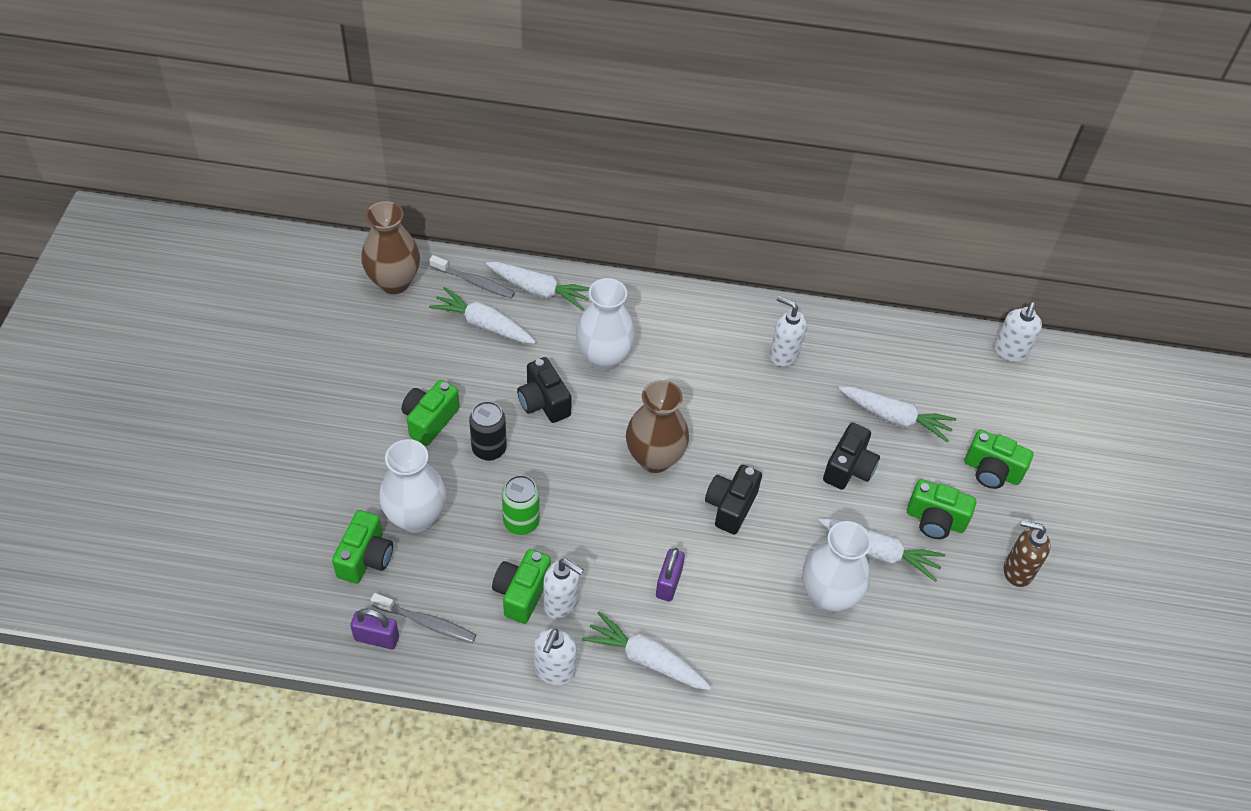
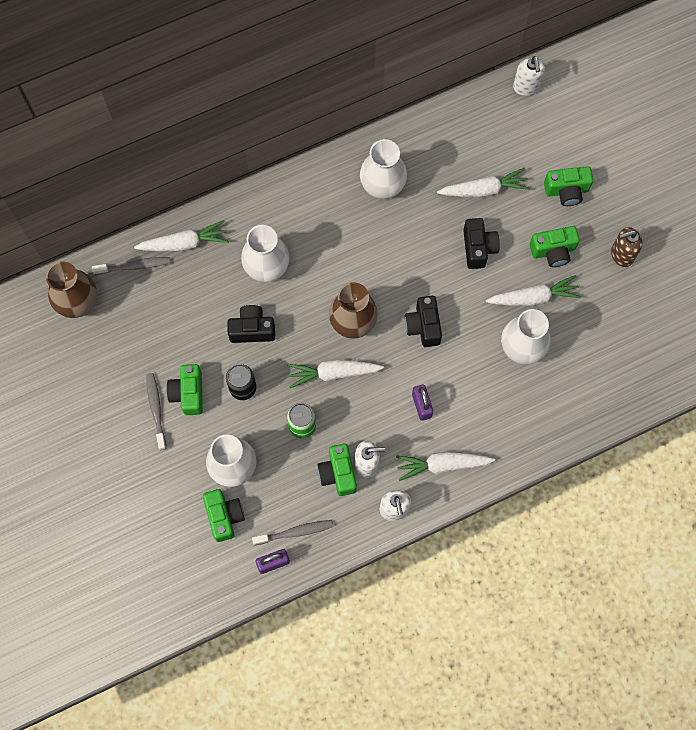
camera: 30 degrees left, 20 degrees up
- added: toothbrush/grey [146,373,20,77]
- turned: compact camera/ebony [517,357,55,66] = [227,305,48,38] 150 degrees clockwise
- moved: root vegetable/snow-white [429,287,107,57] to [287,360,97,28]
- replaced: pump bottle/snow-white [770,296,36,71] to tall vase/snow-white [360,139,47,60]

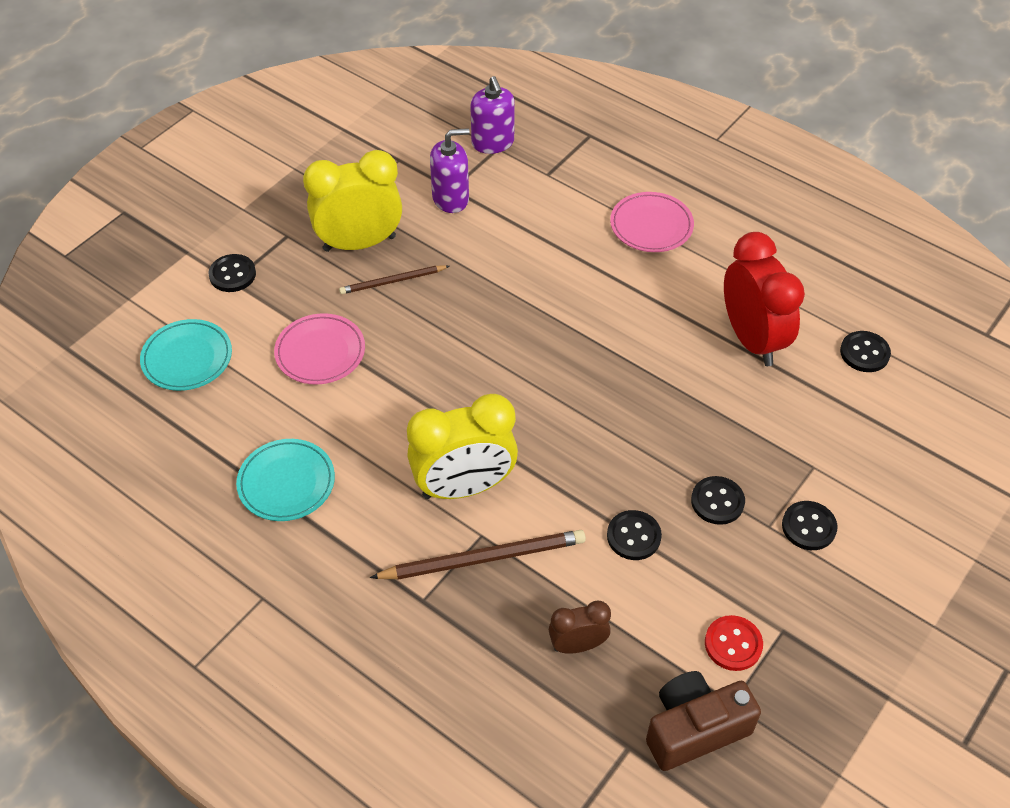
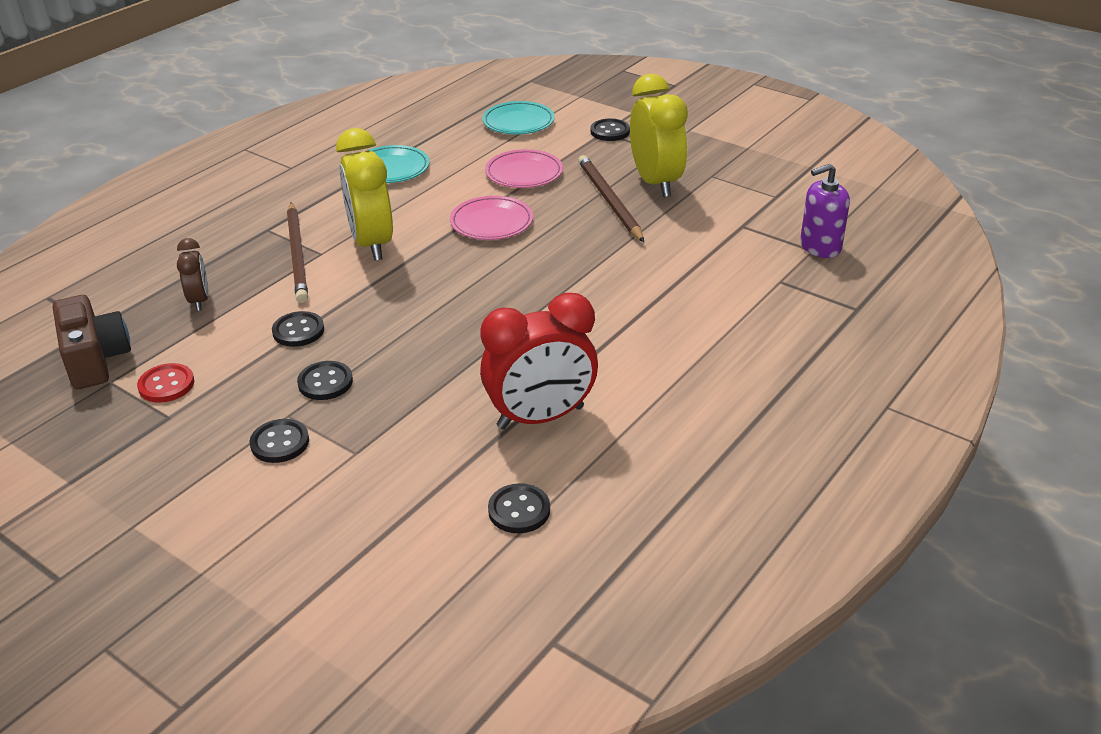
camera: 90 degrees right, 15 degrees down
- moved: dinner plate/rosy [610,192,84,60] to [450,196,83,44]
- resized: wooden pencil/brown [339,265,110,29] = [578,155,66,87] x1.64
- removed: pump bottle/purple [430,128,40,85]

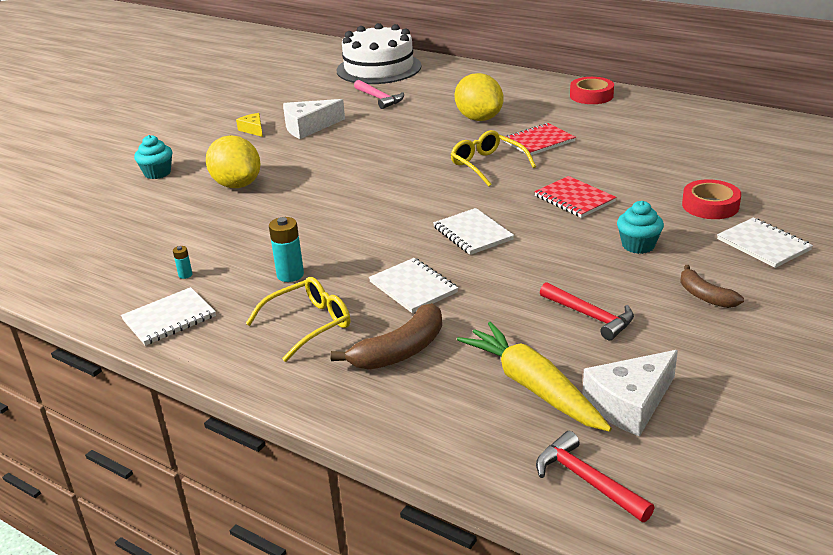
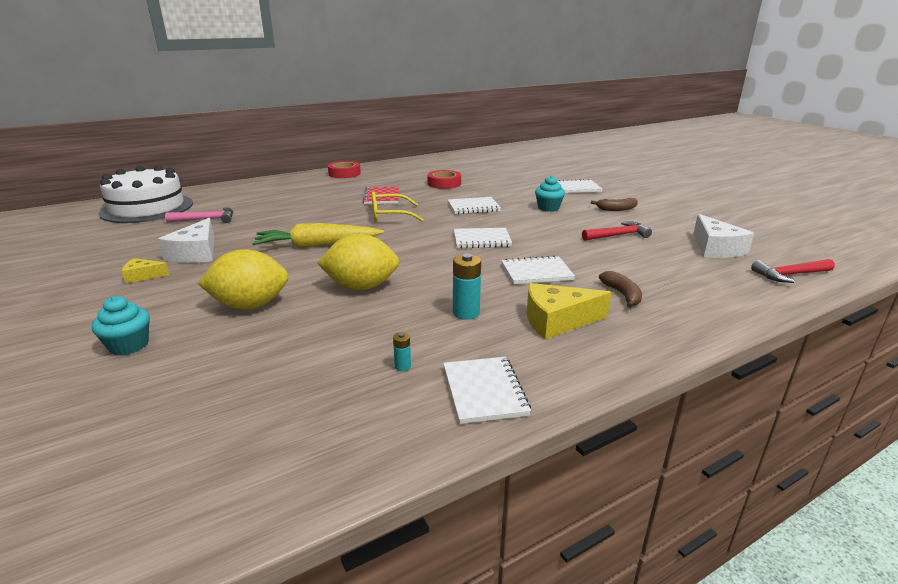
camera: 65 degrees left, 5 degrees down
- moved: root vegetable/golden [457,322,155,110] to [252,223,132,25]
- moved: lemon/golden [455,73,48,48] to [317,234,82,56]
- moved: sticky tape/crimson [682,179,59,40] to [427,170,34,19]
- recoloured: exercise book/crimson [534,176,83,42] to exercise book/snow-white [448,197,53,17]
- replaced: glasses/golden [245,277,105,85] to cheese/golden [527,283,85,57]
- resized: banana/brown [330,303,112,67] = [599,271,43,37] x0.64

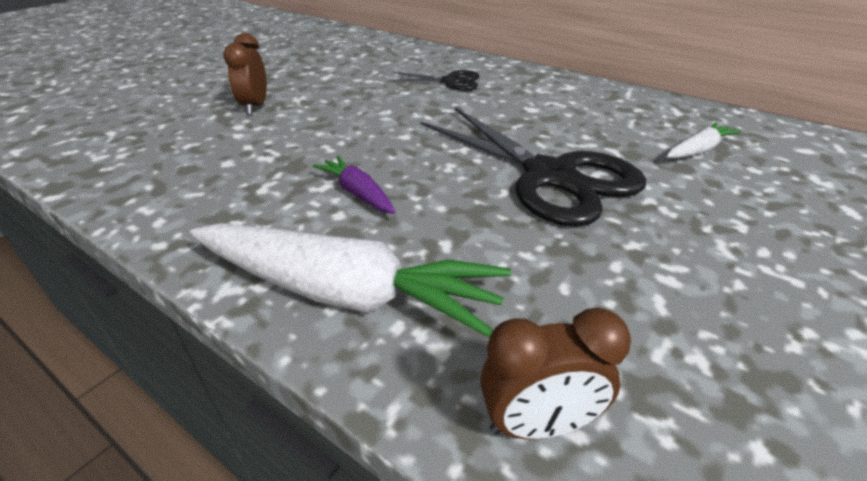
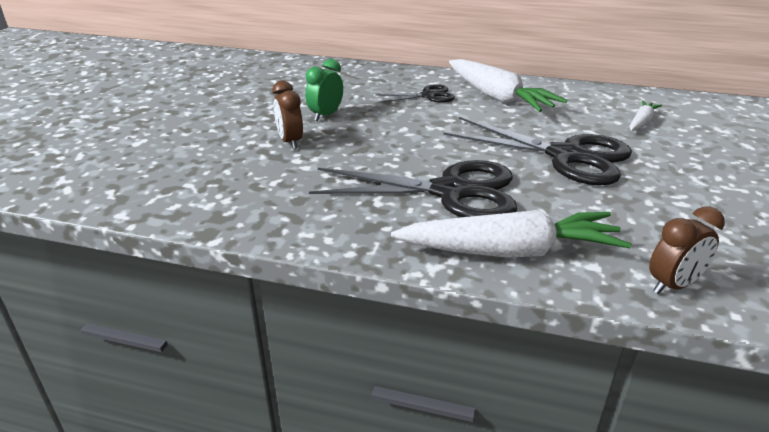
camera: 20 degrees left, 5 degrees down
- added: clock/emerald [305,59,38,62]
- replaced: root vegetable/purple [313,156,83,58] to pair of scissors/ebony [309,160,208,57]
- added: root vegetable/snow-white [449,59,118,53]

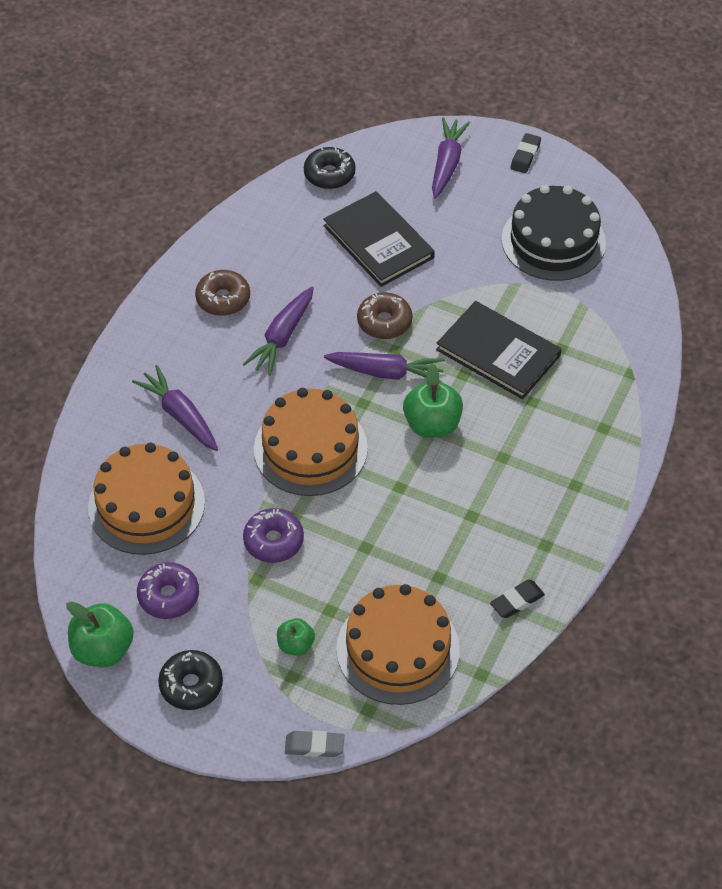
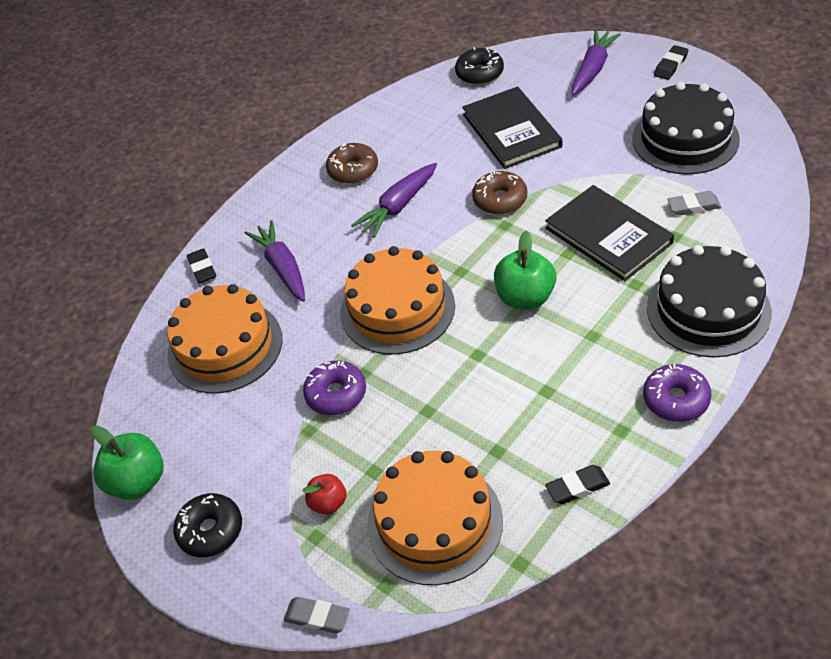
camera: 20 degrees right, 5 degrees down
- added: eraser/ebony [187,248,29,36]
- recoloured: apple/emerald [277,618,38,38] to apple/crimson [302,474,45,41]
- moved: glazed donut/purple [137,562,62,57] to [643,364,69,58]
- added: layer cake/ebony [647,245,125,113]
- added: eraser/grey [667,191,54,25]
- removed: root vegetable/purple [324,352,121,30]

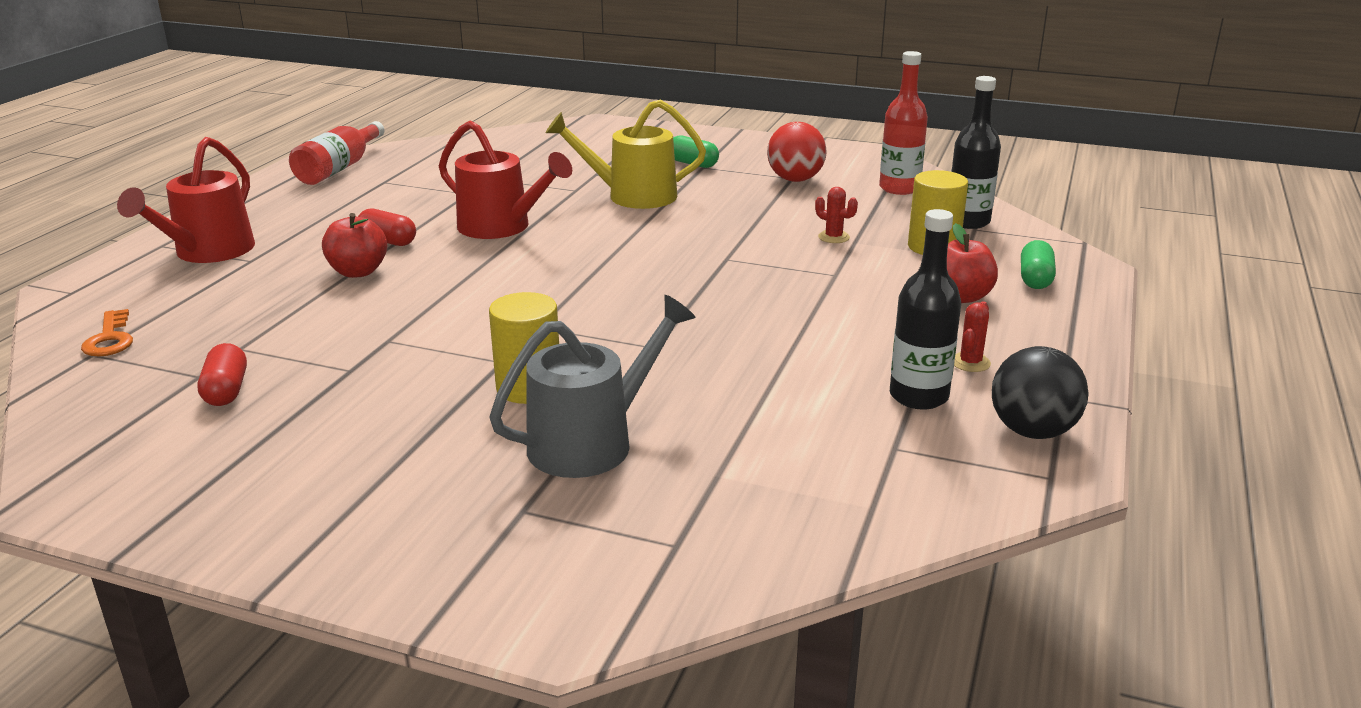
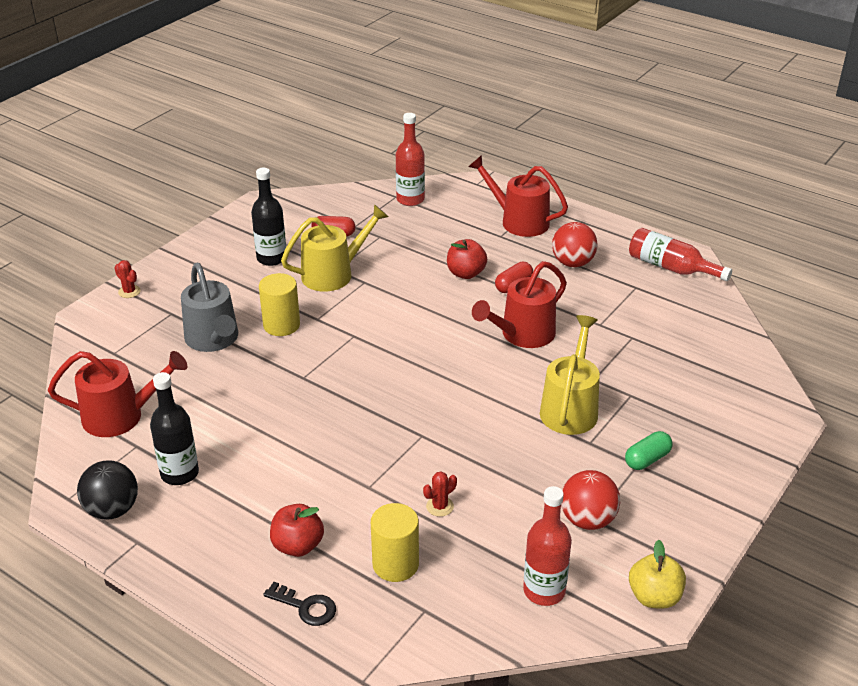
camera: 105 degrees right, 10 degrees up
- added: watering pot/crimson [48,351,139,86]
- moved: prickly plant/crimson [954,301,37,71] to [114,260,27,38]
- moved: bottle/ebony [951,76,50,153] to [251,168,35,98]
- replaced: pill/emerald [1021,240,35,49] to door key/ebony [263,582,73,44]
- added: watering pot/golden [281,204,108,88]
- replaced: door key/orange [81,309,52,48] to bottle/crimson [396,113,29,93]
- added: ball/crimson [552,222,46,45]
- added: apple/golden [629,540,57,68]

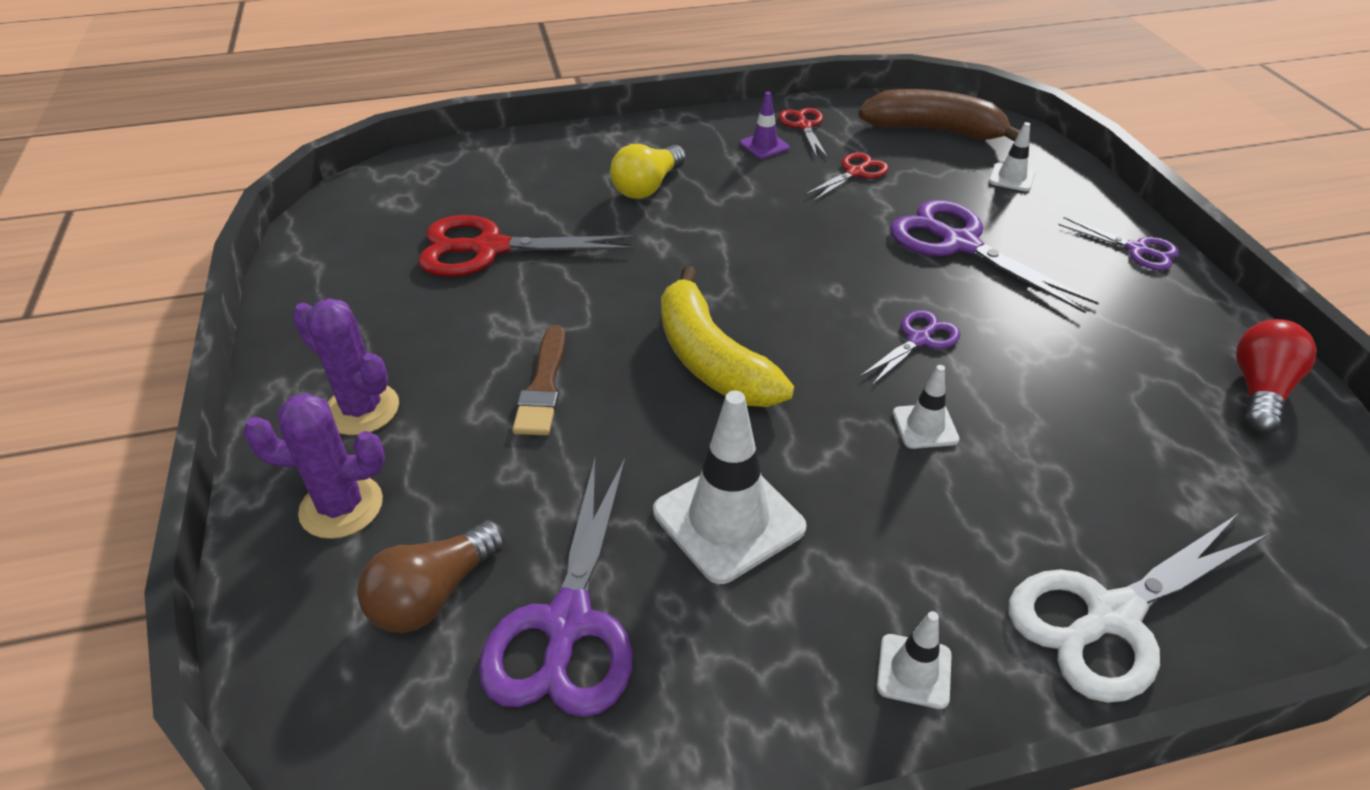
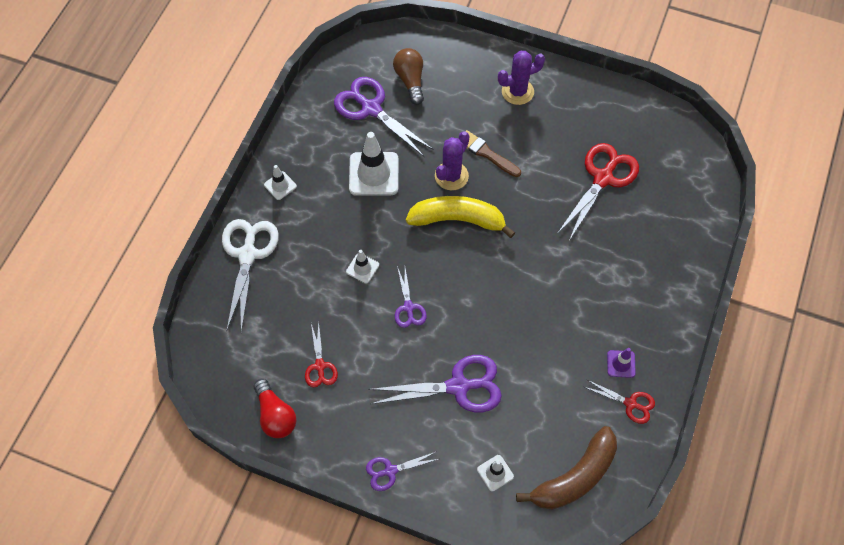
camera: 125 degrees right, 20 degrees up
- moved: pair of scissors/crimson [805,152,84,49] to [305,322,33,65]
- moved: prickly plant/purple [243,393,142,146] to [435,131,34,59]
- removed: lightbulb/golden [610,144,76,55]

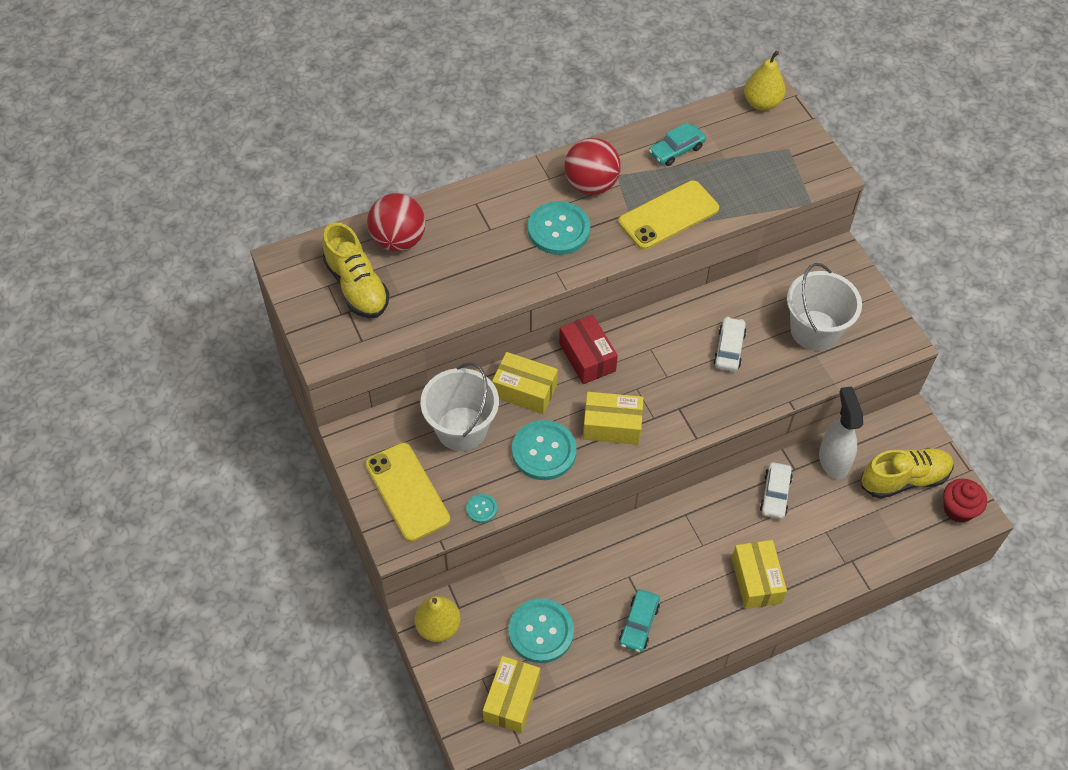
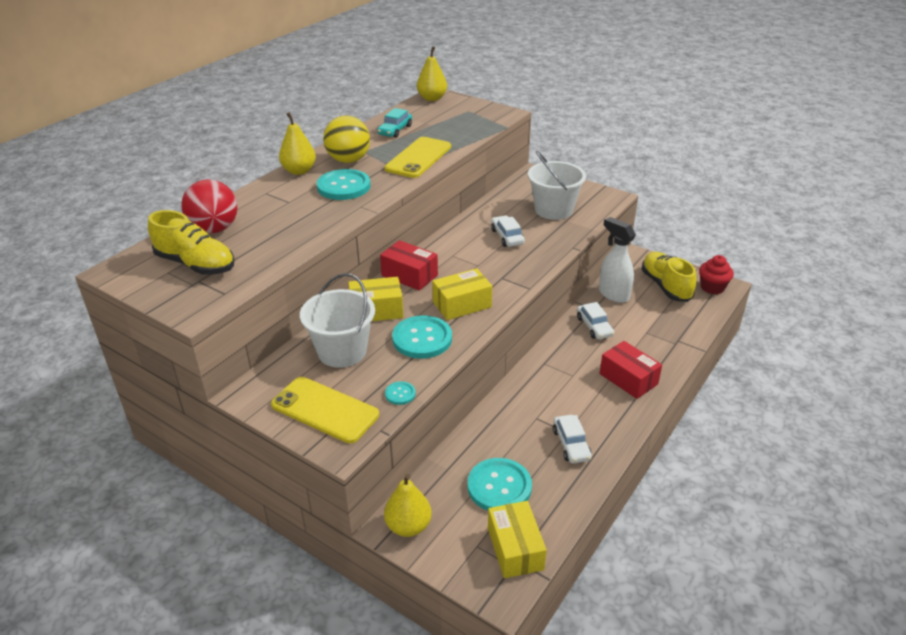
camera: 30 degrees left, 20 degrees down
- added: pear fruit/golden [279,112,37,63]
- recoloured: ball/crimson [564,138,57,57] to ball/golden [323,115,47,48]
- recoloured: toy car/teal [619,589,41,63] to toy car/snow-white [553,415,39,48]
- recoloured: box/golden [732,540,55,69] to box/crimson [600,341,62,58]
- turned: lace-up shoe/golden [861,448,92,51] = [641,252,55,50] 60 degrees counterclockwise

